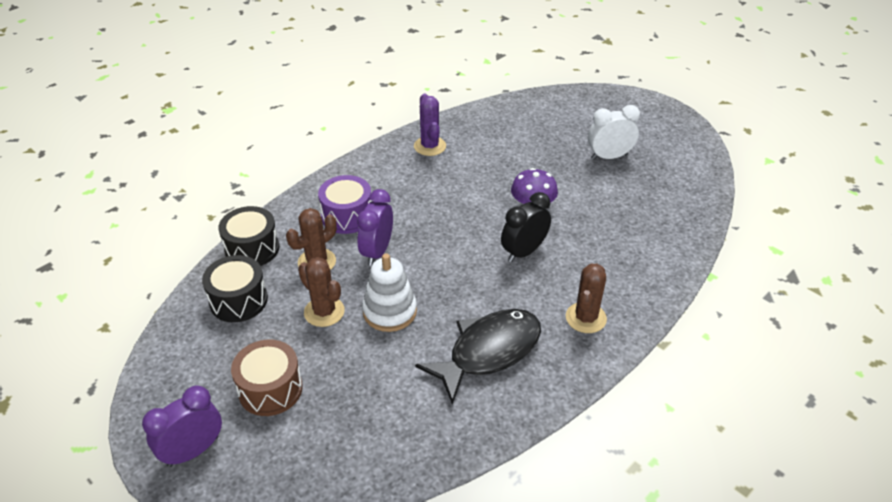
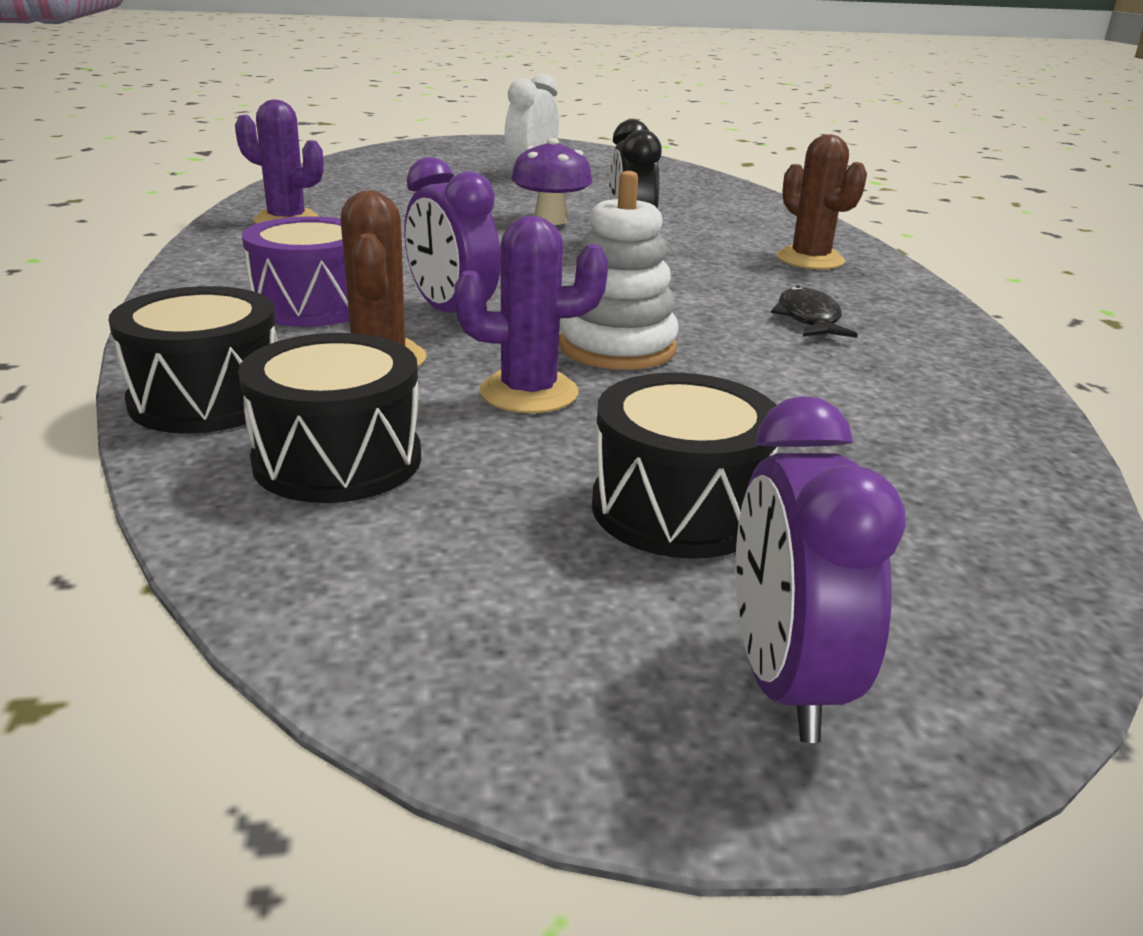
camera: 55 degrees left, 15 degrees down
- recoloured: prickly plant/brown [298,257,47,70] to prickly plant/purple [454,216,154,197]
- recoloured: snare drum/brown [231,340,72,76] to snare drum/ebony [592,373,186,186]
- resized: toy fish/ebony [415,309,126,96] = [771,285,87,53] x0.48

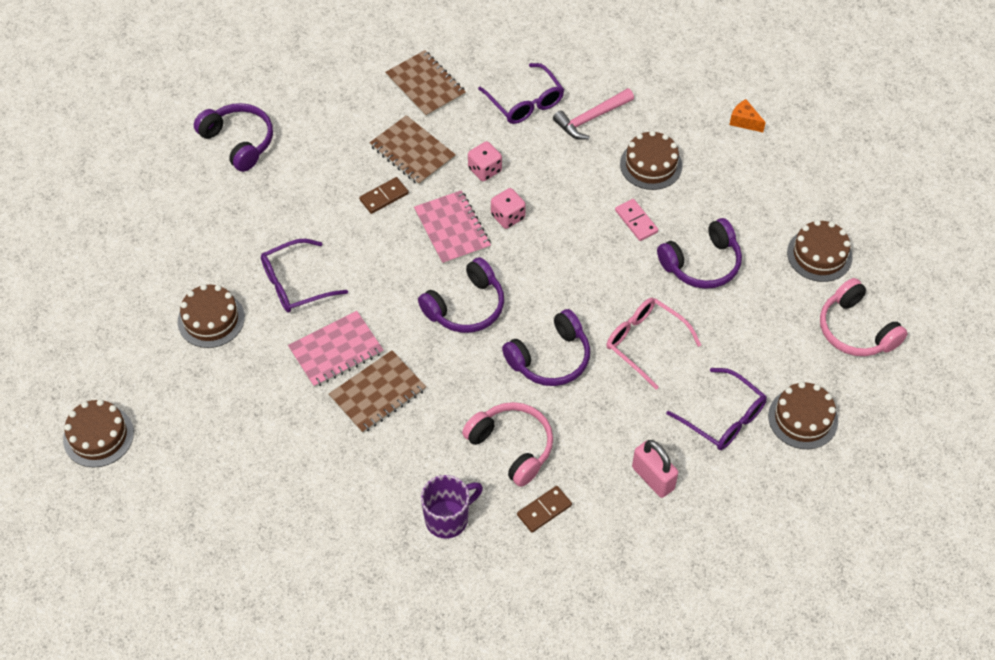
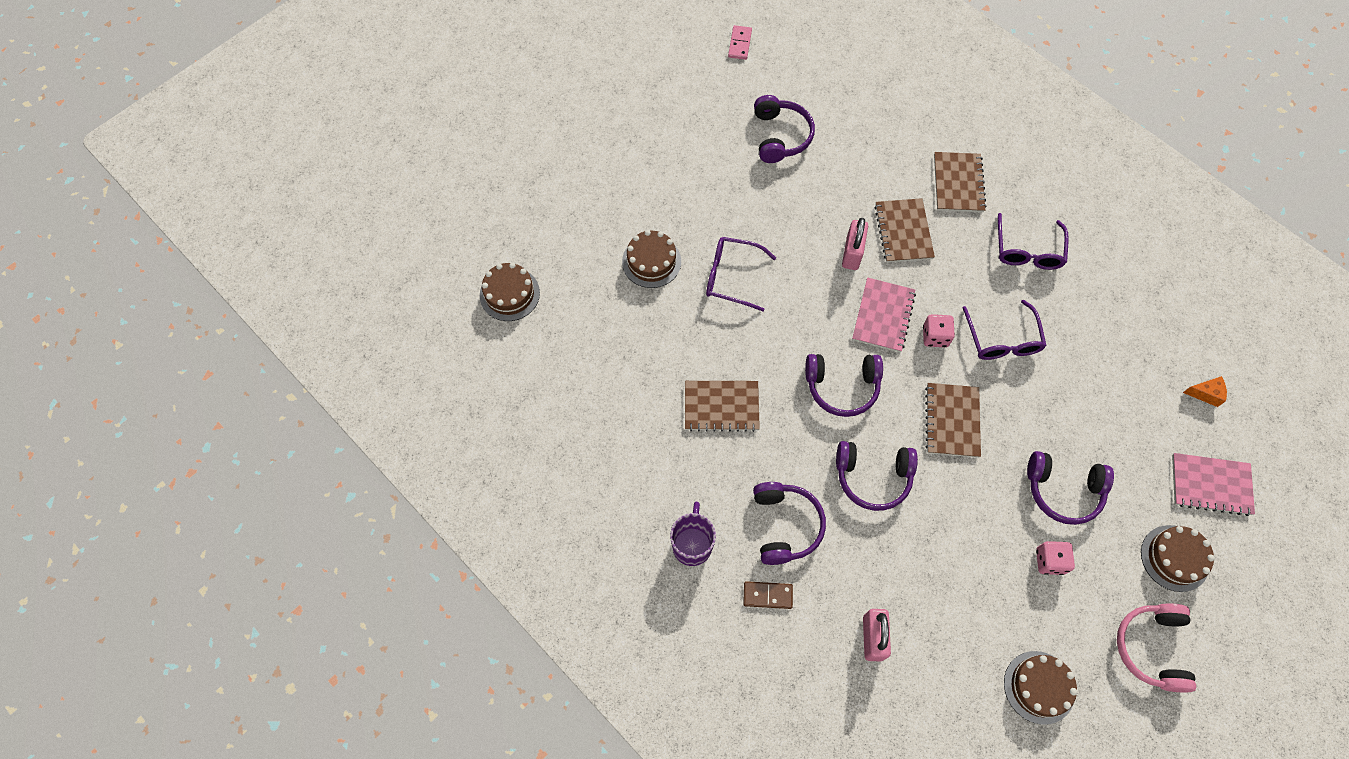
camera: 40 degrees right, 10 degrees up
- turned: tea mug/purple [421,475,62,64] = [670,502,46,64] 90 degrees counterclockwise
- moved: domino tile/rosy [615,199,43,42] to [728,25,24,35]
- recoloured: headset/rosy [462,402,91,85] to headset/purple [753,482,73,83]
- replaced: domino tile/brown [359,177,50,37] to lock/rosy [842,218,26,52]
- added: exercise book/brown [925,383,56,75]
- moved: glasses/purple [666,368,101,82] to [963,300,84,60]
- moved: die/rosy [468,141,34,40] to [1036,541,39,34]
- moved: exercise book/rosy [288,311,95,77] to [1172,453,83,63]
- turned: cheese/orange [729,99,37,33] = [1183,376,44,31] 105 degrees clockwise
- removed: carpenter's hammer/rosy [553,88,81,52]
- removed: glasses/rosy [606,298,95,92]
- removed: layer cake/brown [620,130,62,60]

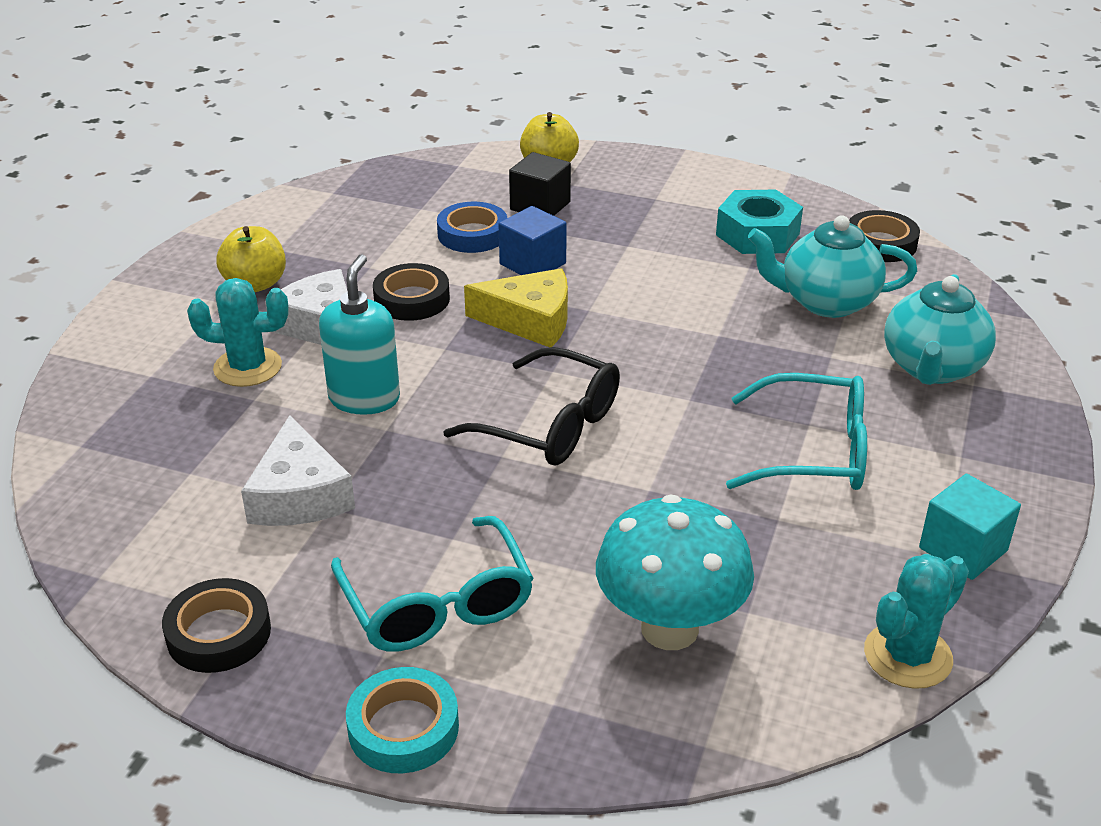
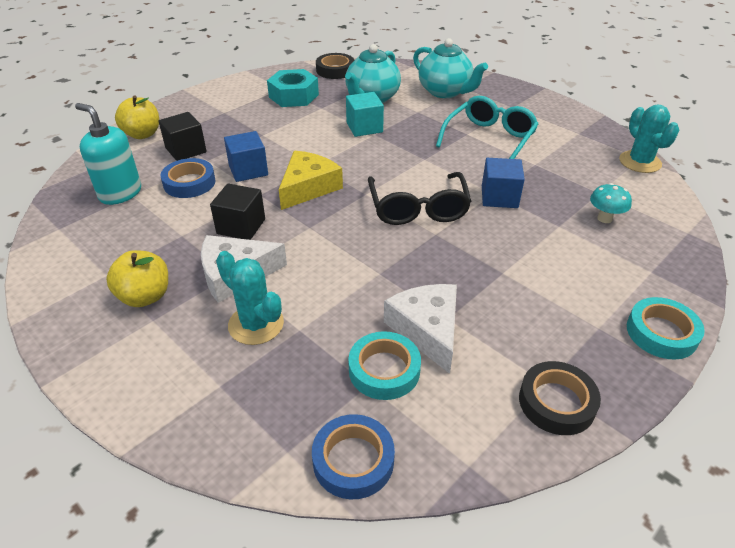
camera: 65 degrees left, 5 degrees up
- moved: pump bottle/teal [319,254,81,161] to [75,103,66,102]
- replaced: sticky tape/ebony [373,263,77,58] to cube/ebony [210,183,55,57]
- turned: prickly plant/teal [187,278,102,109] = [216,251,68,94] 75 degrees counterclockwise
- added: sticky tape/cobalt [312,414,83,85]
- moved: cube/teal [919,474,102,106] to [346,92,38,45]
- added: sticky tape/teal [348,331,73,69]
- turned: glasses/ebony [443,347,177,119] = [368,172,103,53] 120 degrees clockwise
- turned: cheese/snow-white [241,415,114,111] = [384,284,73,90] 120 degrees counterclockwise
- added: cube/cobalt [482,158,43,50]
- resized: toadstool/teal [596,494,158,156] = [590,183,42,40] x0.47
- removed: glasses/teal [331,516,203,135]

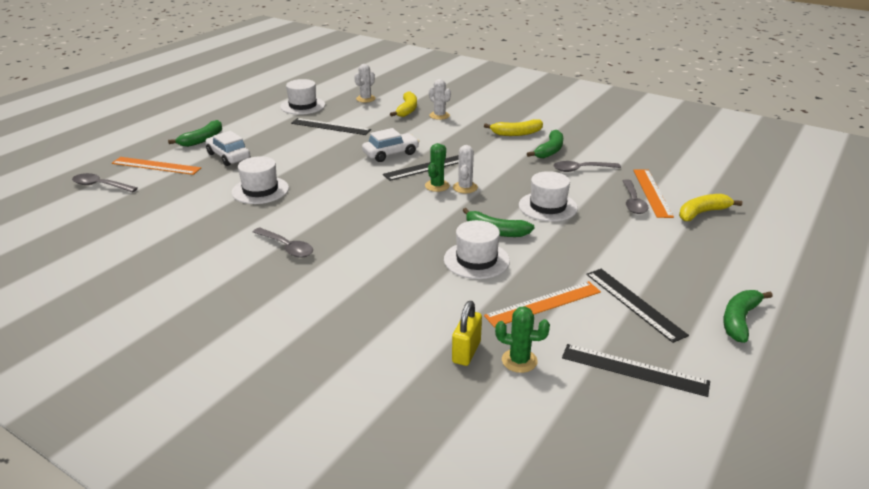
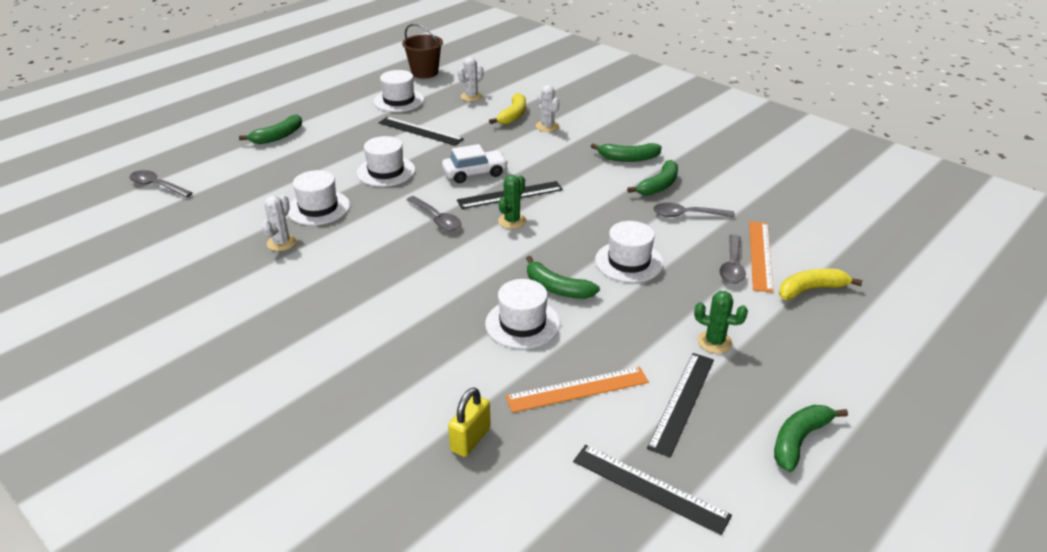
camera: 10 degrees right, 5 degrees up
- moved: prickly plant/snow-white [453,145,25,48] to [262,195,35,56]
- added: hat/snow-white [357,136,58,51]
- added: bucket/brown [402,24,41,54]
- moved: spoon/grey [253,228,60,29] to [406,196,55,35]
- recoloured: banana/golden [484,119,59,17] to banana/emerald [591,143,71,19]
- turned: measuring stick/ebony [586,269,103,74] = [647,353,67,104] 45 degrees clockwise
- moved: prickly plant/emerald [495,306,55,67] to [694,291,54,62]
- removed: measuring stick/orange [112,157,89,18]
- removed: toy car/snow-white [205,131,45,35]

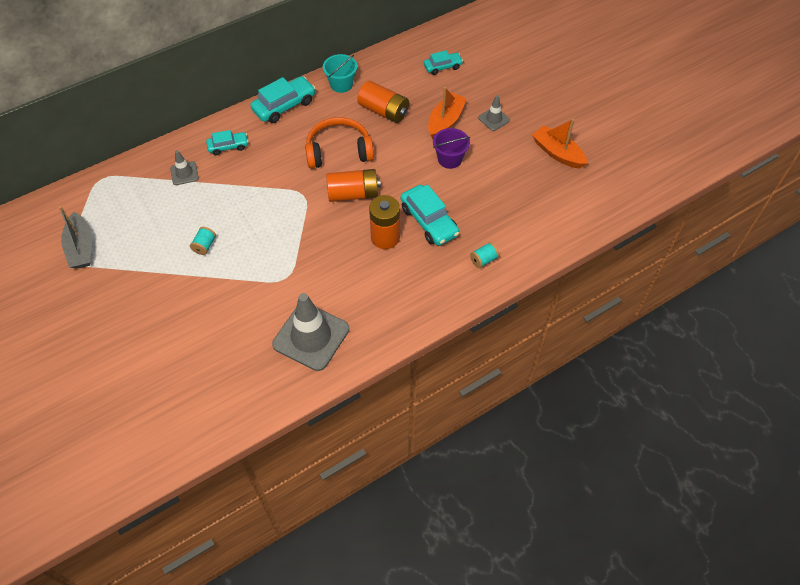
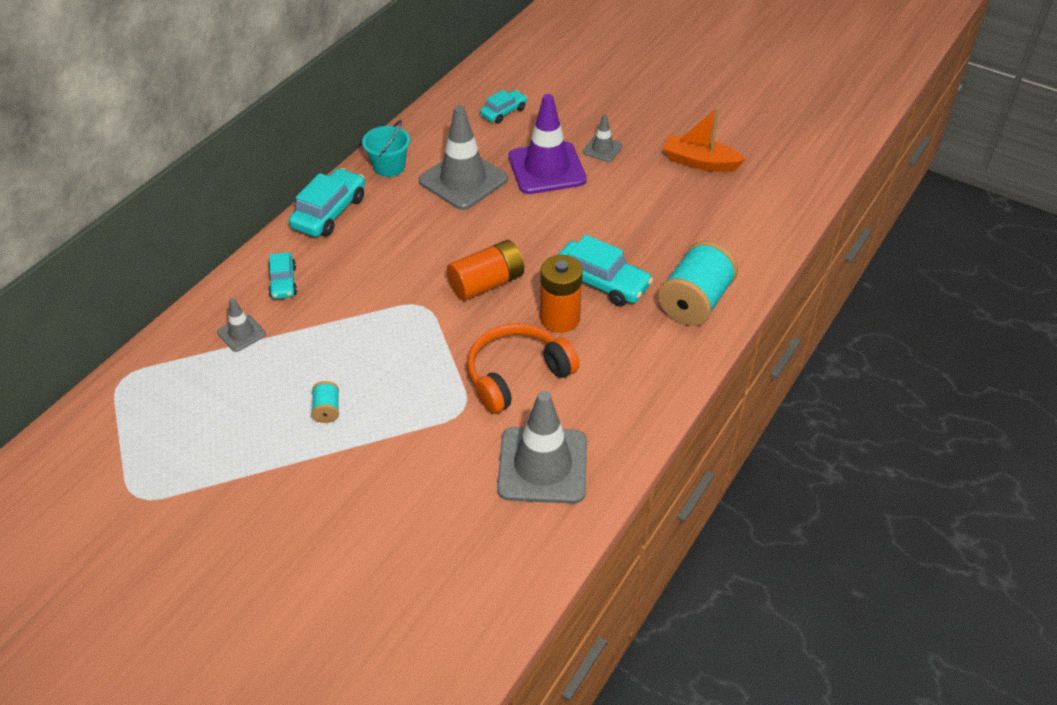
camera: 25 degrees left, 10 degrees down
- turned: toy car/teal [206,130,43,25] = [268,252,29,47] 120 degrees clockwise
- replaced: AA battery/orange [357,81,52,42] to traffic cone/grey [419,105,89,105]
- moved: headset/orange [305,117,69,52] to [467,323,113,91]
- replaced: boat/orange [428,87,39,52] to traffic cone/purple [508,94,79,100]
- resized: bobbin/teal [470,242,29,26] = [658,241,80,85] x2.26
- removed: boat/grey [59,206,33,63]
- removed: bucket/purple [433,128,37,41]

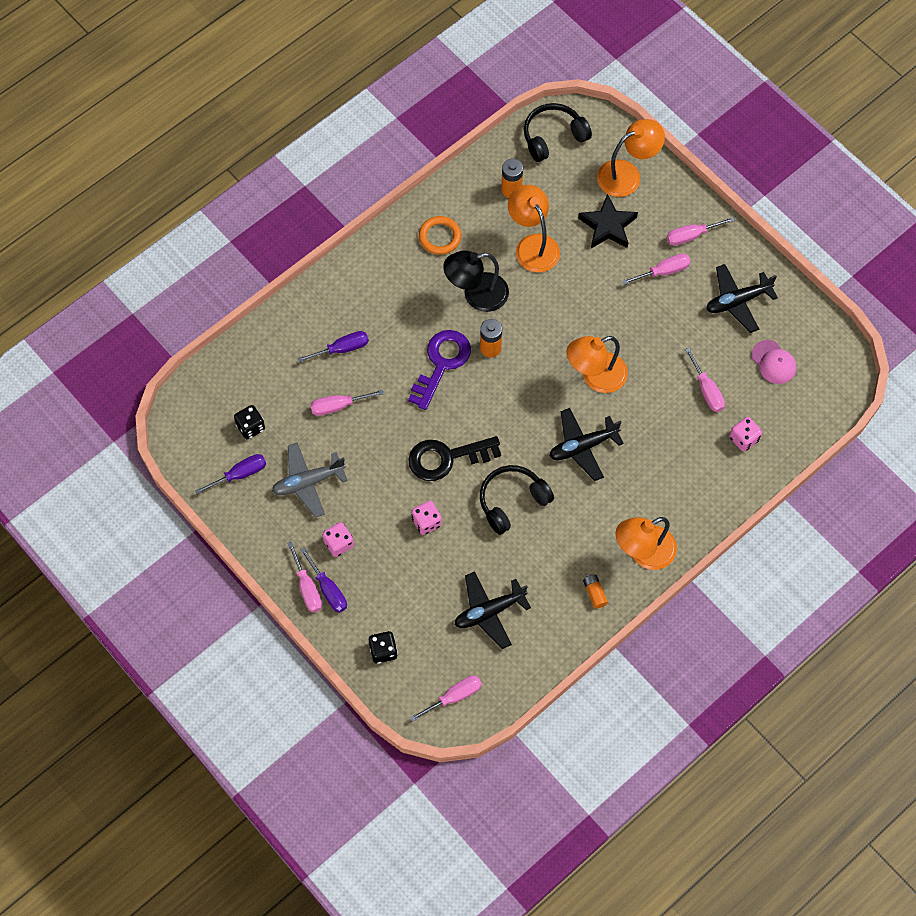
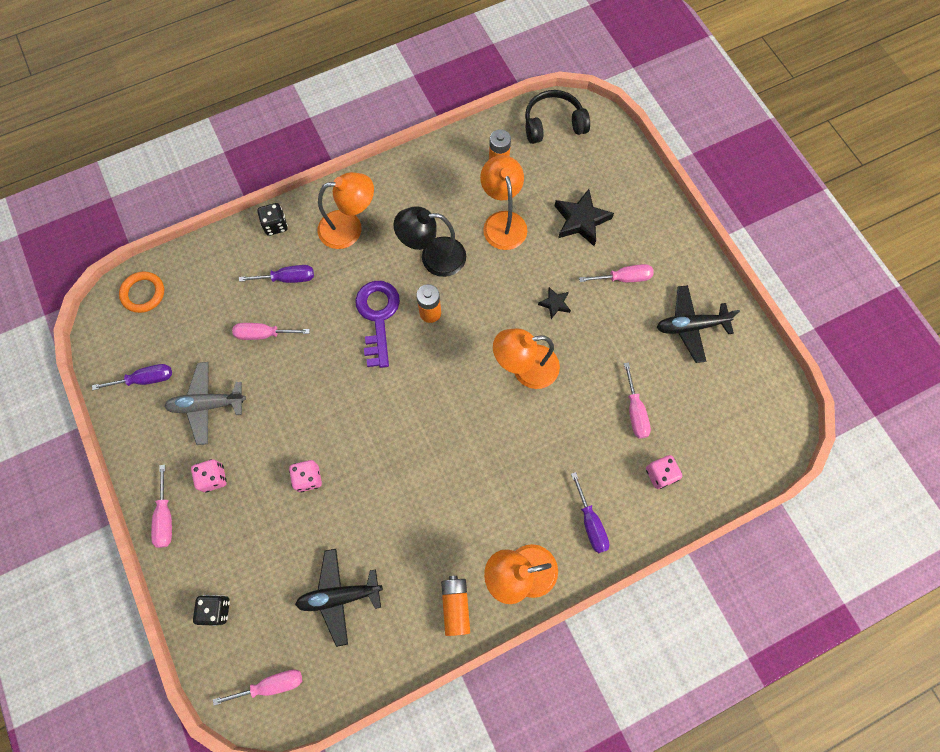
camera: 15 degrees right, 5 degrees up
- moved: hoop/orange [419,216,42,39] to [119,271,45,42]
- moved: die/ebony [234,405,31,35] to [257,203,31,33]
- moved: reading lamp/orange [597,119,68,78] to [318,172,56,77]
- turned: door key/purple [408,330,63,80] = [355,281,45,87] 45 degrees counterclockwise
- resized: AA battery/orange [583,574,25,35] = [441,576,29,60] x1.51
- added: star shape/ebony [538,287,33,32]
- moved: screwdriver/purple [300,547,47,66] to [571,472,39,81]
- removed: door key/ebony [408,436,93,45]
- removed: headset/ebony [480,465,74,70]
- removed: toy plane/ebony [549,408,75,73]
- removed: screwdriver/rosy [666,217,69,29]
- removed: baseball cap/rosy [751,340,45,44]

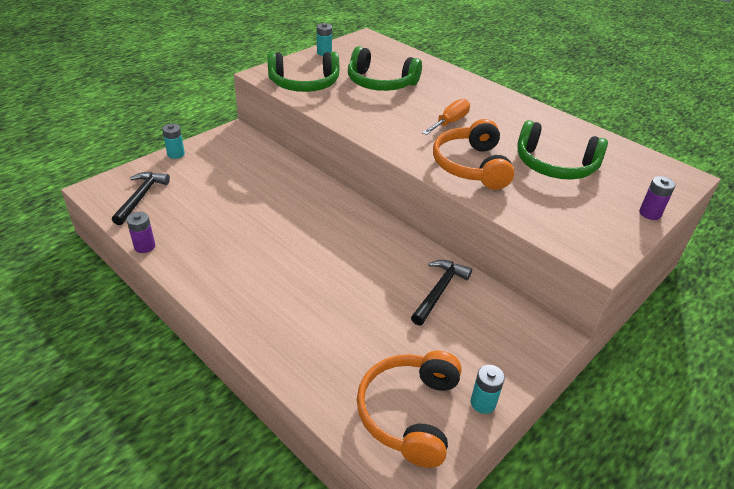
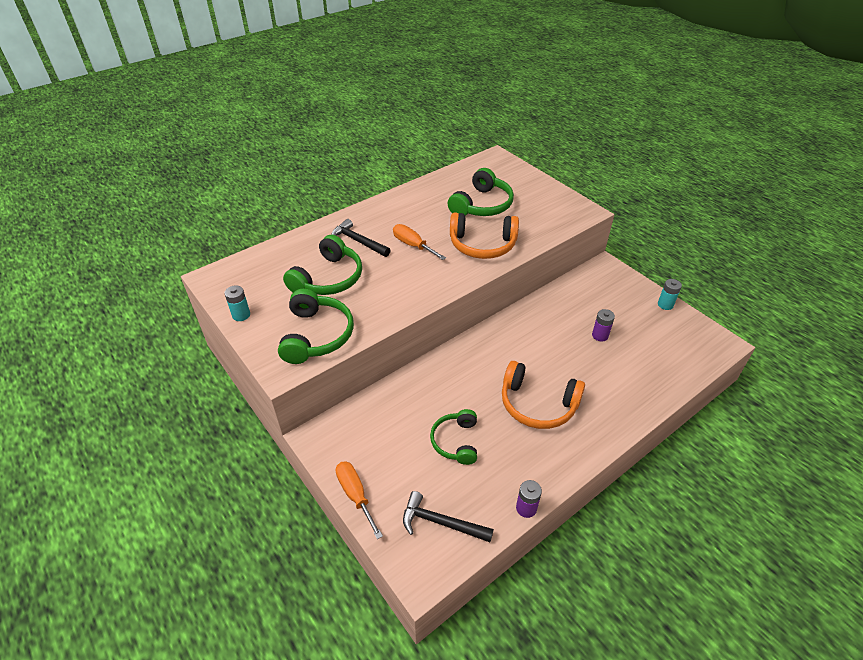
camera: 80 degrees left, 5 degrees up
- moved: carpenter's hammer/ebony [411,260,61,66] to [331,219,60,38]
- replaced: AA battery/teal [162,123,23,36] to screwdriver/orange [336,461,47,78]
- added: headset/emerald [430,409,47,56]
- moved: headset/orange [357,351,105,117] to [502,361,83,68]
- moved: AA battery/purple [639,176,36,44] to [592,309,23,33]

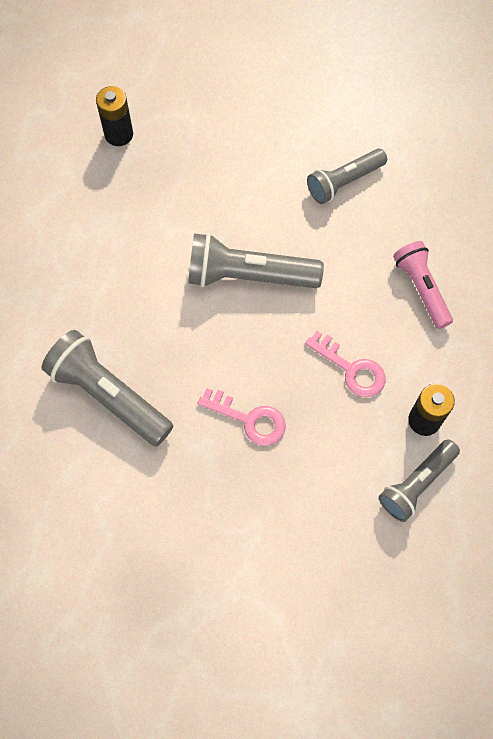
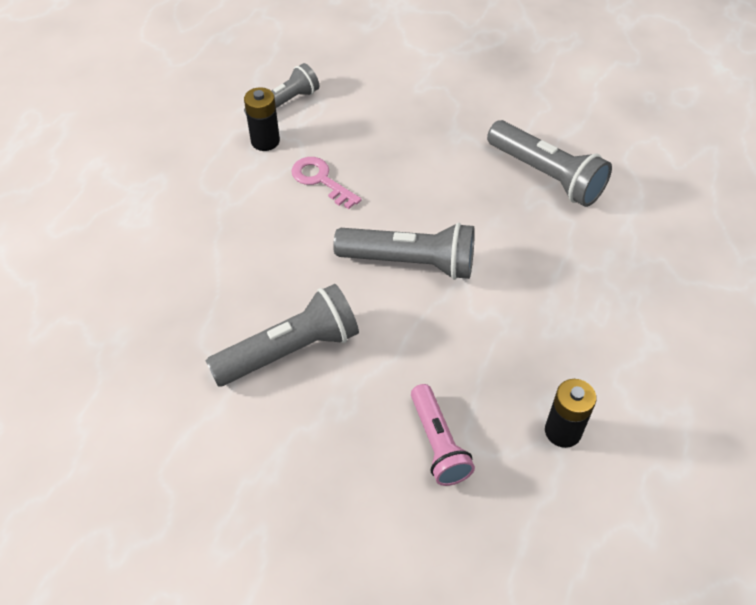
camera: 175 degrees left, 15 degrees down
- resized: pocket torch/grey [307,149,80,55] = [206,284,153,102] x1.51
- moved: pocket torch/rosy [393,241,60,88] to [411,384,64,102]
- removed: door key/rosy [198,388,88,58]

